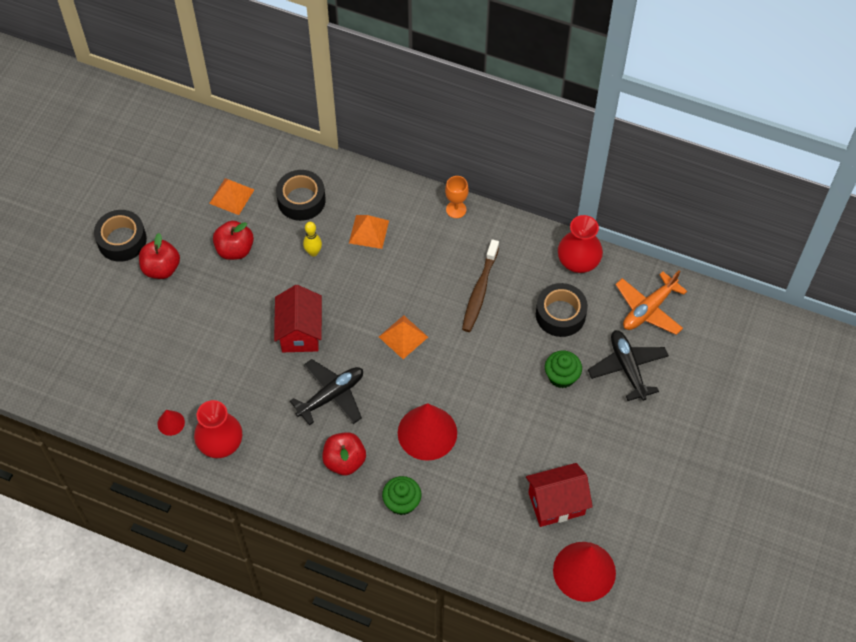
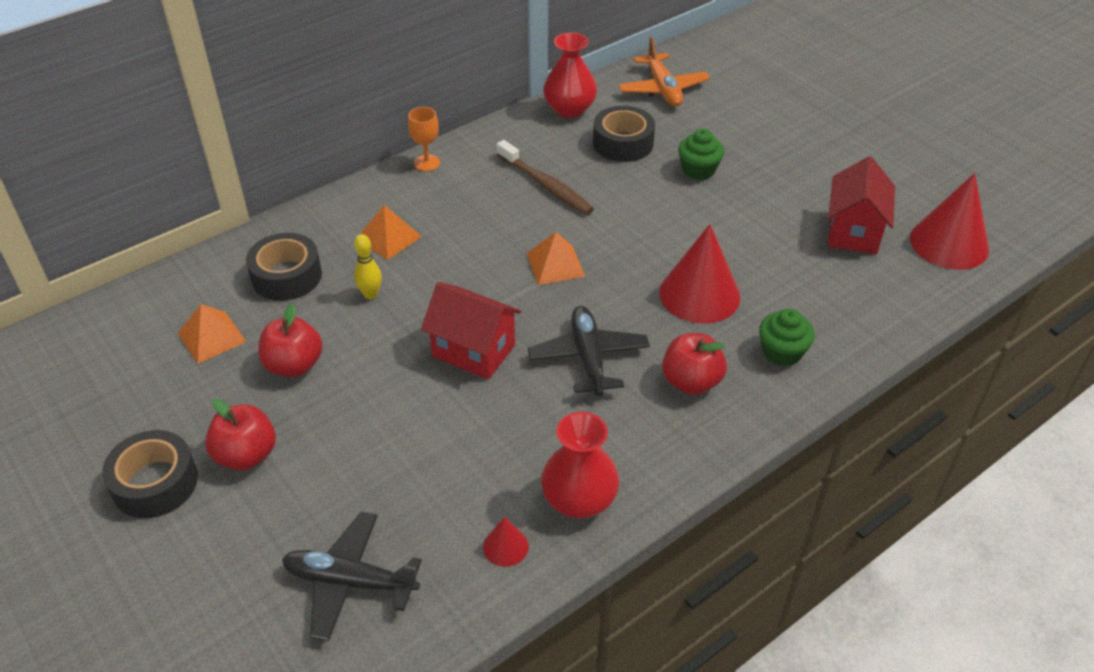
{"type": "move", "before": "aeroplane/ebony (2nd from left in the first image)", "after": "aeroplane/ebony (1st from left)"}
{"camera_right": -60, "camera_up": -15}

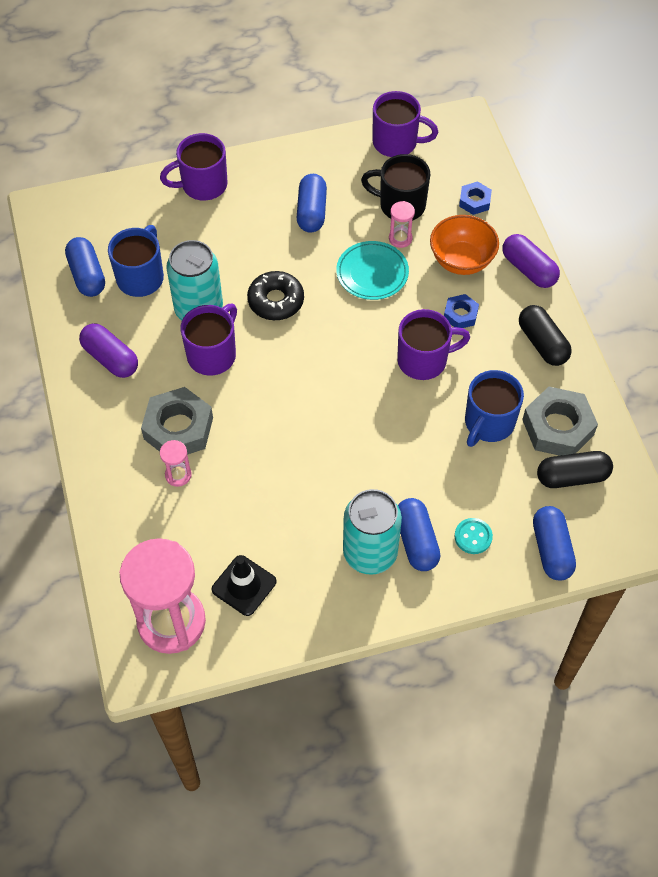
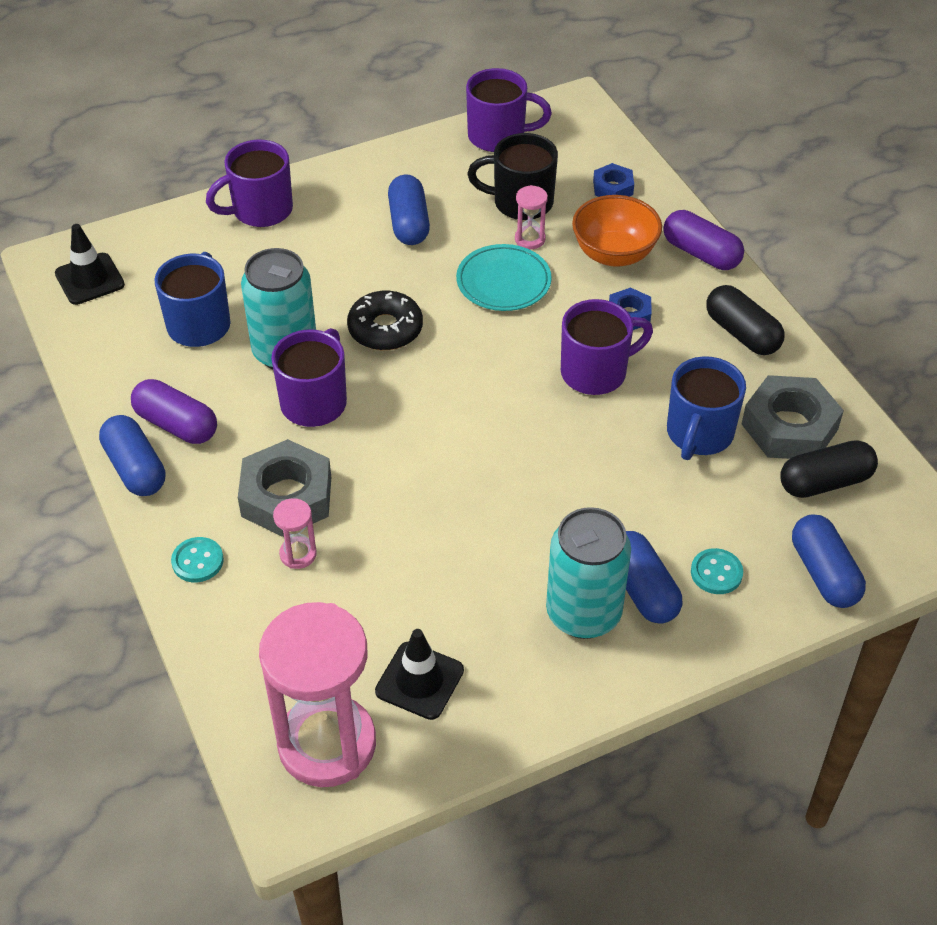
{"type": "move", "before": "pill shape/royal blue (1st from left)"}
{"type": "insert", "after": "road cone/ebony (1st from left)"}
{"type": "insert", "after": "sewing button/turquoise (1st from left)"}
{"camera_right": -10, "camera_up": -10}

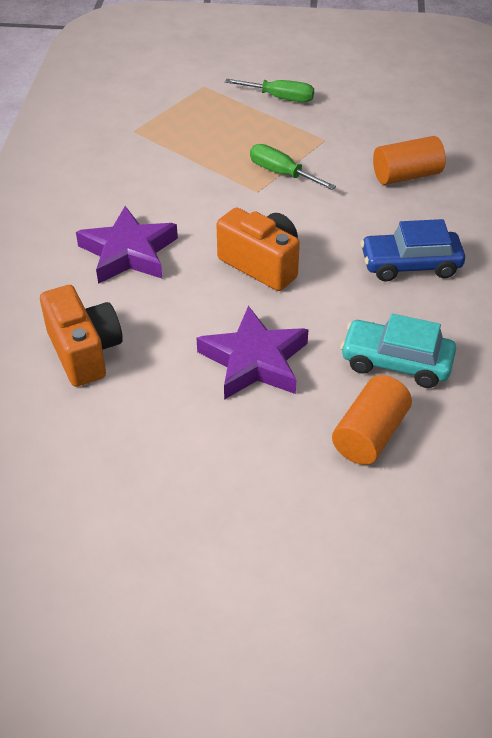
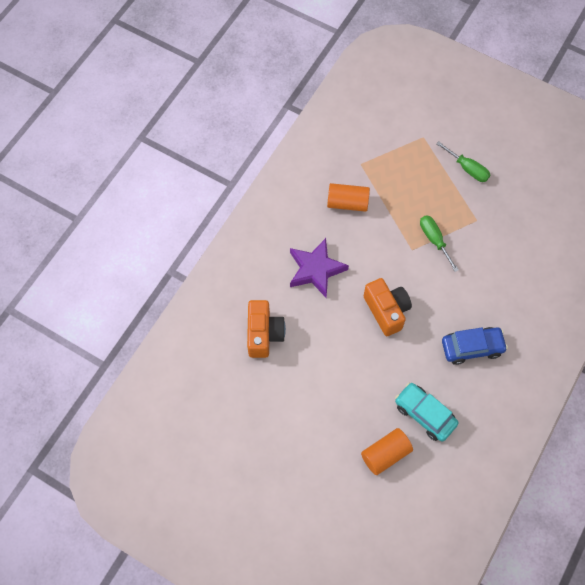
{"type": "move", "before": "solid cylinder/orange (2nd from left in the first image)", "after": "solid cylinder/orange (1st from left)"}
{"type": "rotate", "before": "automobile/royal blue", "turn": 150}
{"type": "delete", "before": "star shape/royal purple (2nd from left)"}
{"camera_right": 25, "camera_up": 20}

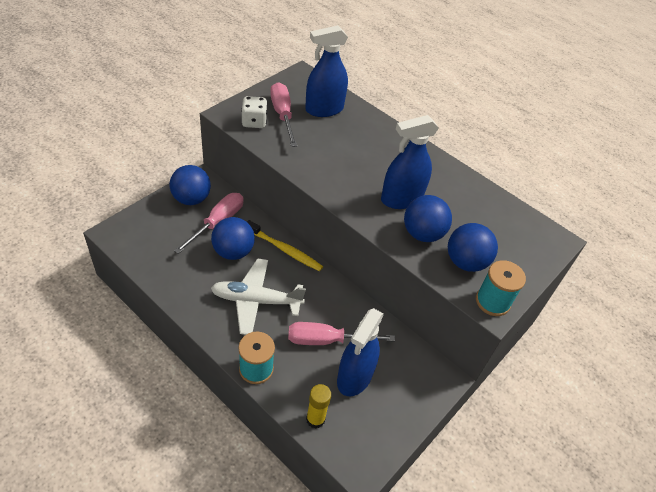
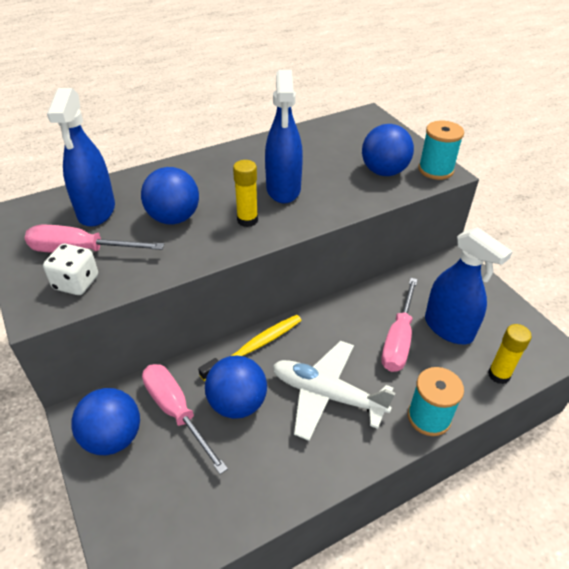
{"type": "move", "before": "play ball/royal blue (3rd from left in the first image)", "after": "play ball/royal blue (2nd from left)"}
{"type": "rotate", "before": "aeroplane/pure white", "turn": 90}
{"type": "insert", "after": "glue stick/bright yellow (1st from left)"}
{"camera_right": -65, "camera_up": -5}

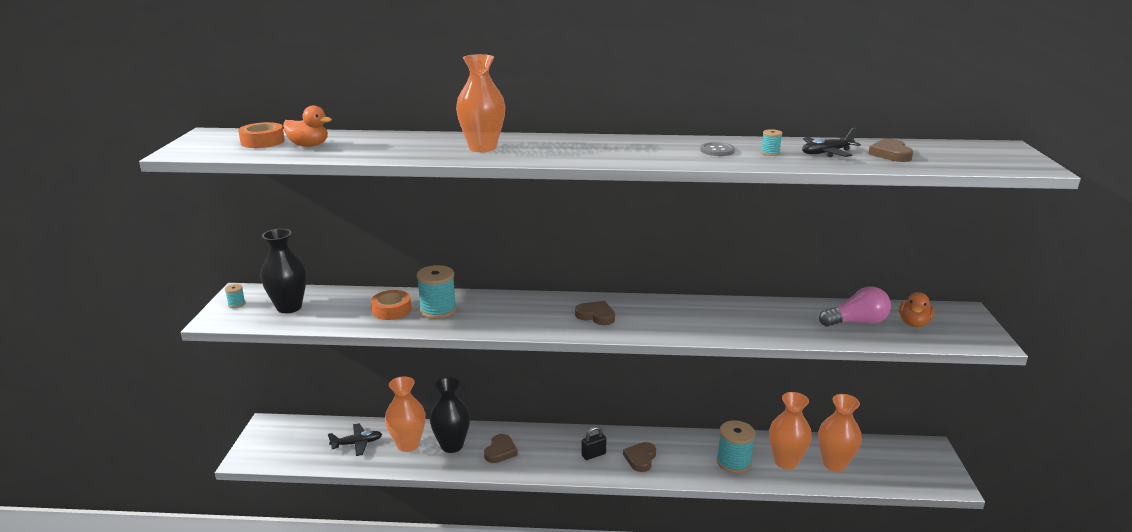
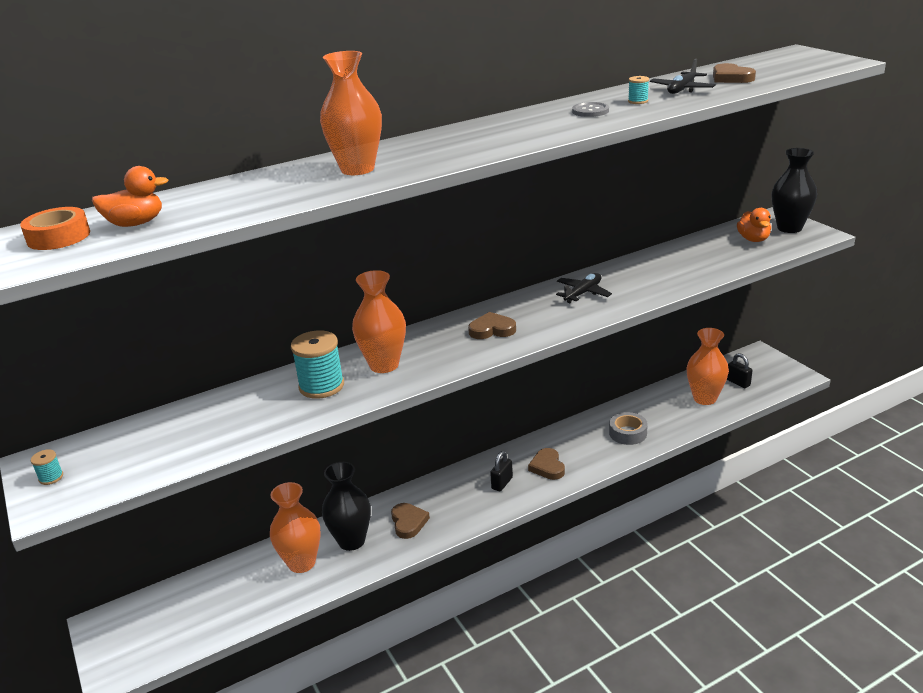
{"type": "move", "before": "flower vase/ebony (1st from left in the first image)", "after": "flower vase/ebony (2nd from left)"}
{"type": "delete", "before": "light bulb/rose-pink"}
{"type": "delete", "before": "sticky tape/orange (2nd from left)"}
{"type": "move", "before": "flower vase/orange (3rd from left)"}
{"type": "replace", "before": "reel of thread/turquoise (3rd from left)", "after": "sticky tape/gray"}
{"type": "move", "before": "aeroplane/ebony (1st from left)"}
{"type": "insert", "after": "lock/ebony (2nd from left)"}
{"camera_right": -30, "camera_up": 5}

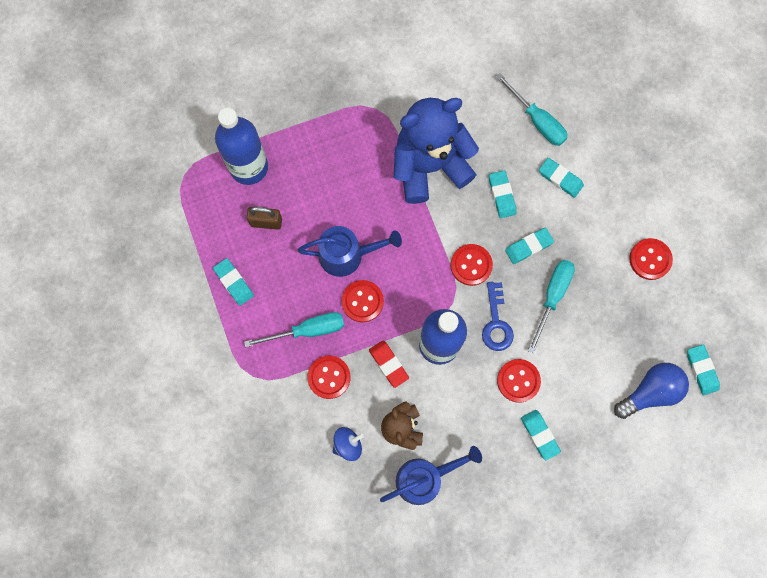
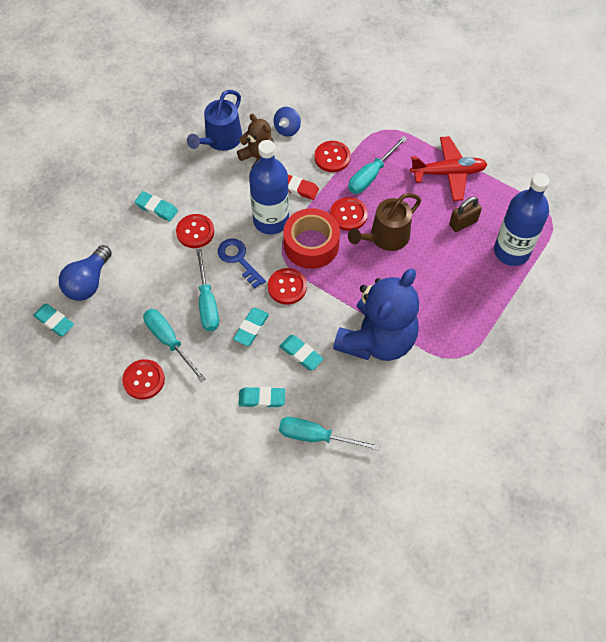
{"type": "recolor", "before": "sprinkling can/royal blue (1st from left)", "after": "sprinkling can/dark brown"}
{"type": "replace", "before": "gum eraser/turquoise (1st from left)", "after": "aeroplane/crimson"}
{"type": "insert", "after": "sticky tape/crimson"}
{"type": "insert", "after": "screwdriver/turquoise (1st from left)"}
{"camera_right": 145, "camera_up": -15}

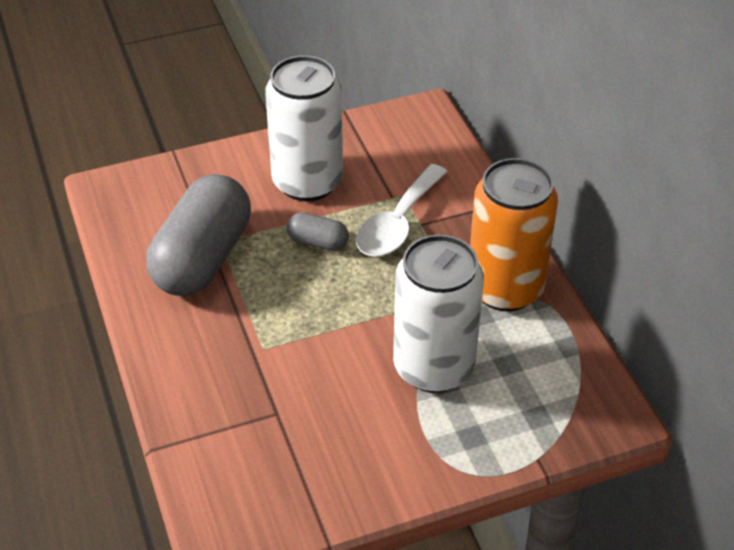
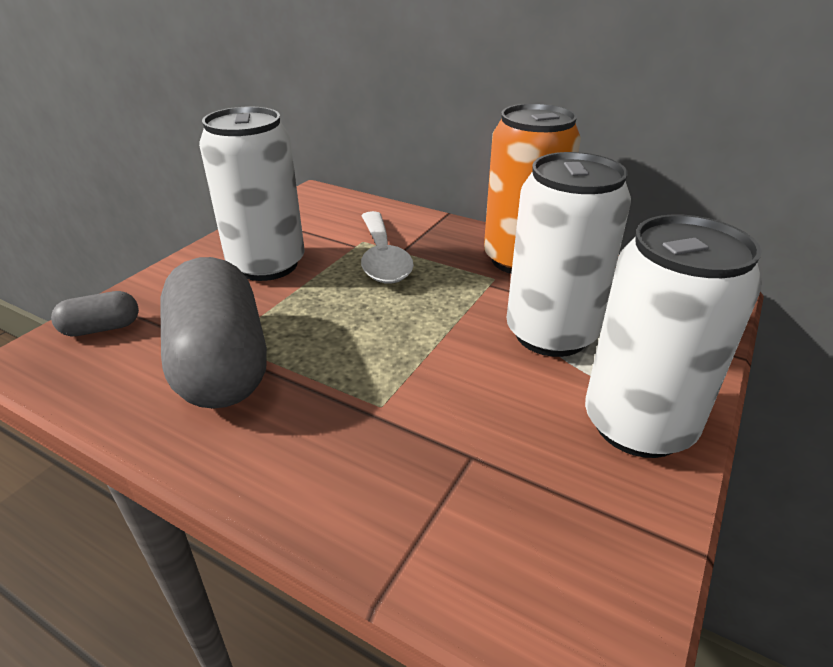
{"type": "move", "before": "pill shape/gray (2nd from left in the first image)", "after": "pill shape/gray (1st from left)"}
{"type": "insert", "after": "soda can/pure white (3rd from left)"}
{"camera_right": -40, "camera_up": -10}

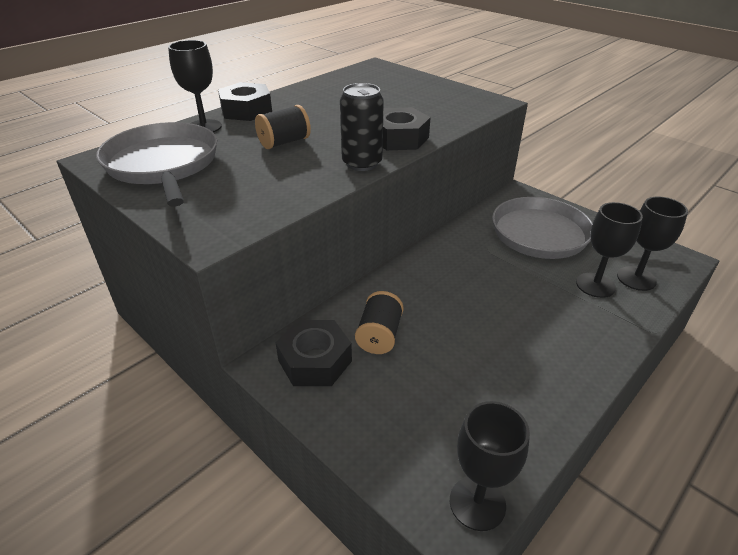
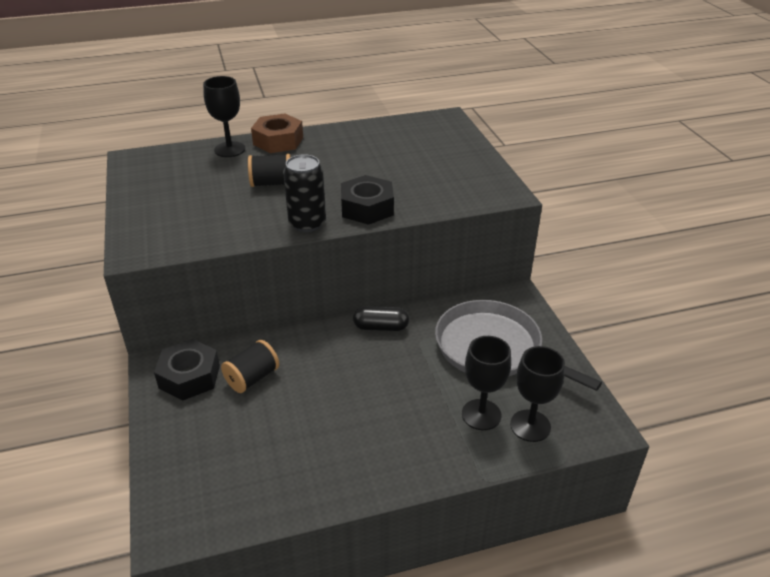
{"type": "recolor", "before": "hex nut/ebony (1st from left)", "after": "hex nut/dark brown"}
{"type": "delete", "before": "skillet/gray (1st from left)"}
{"type": "delete", "before": "wine glass/ebony (2nd from left)"}
{"type": "insert", "after": "pill shape/ebony"}
{"camera_right": 30, "camera_up": 0}

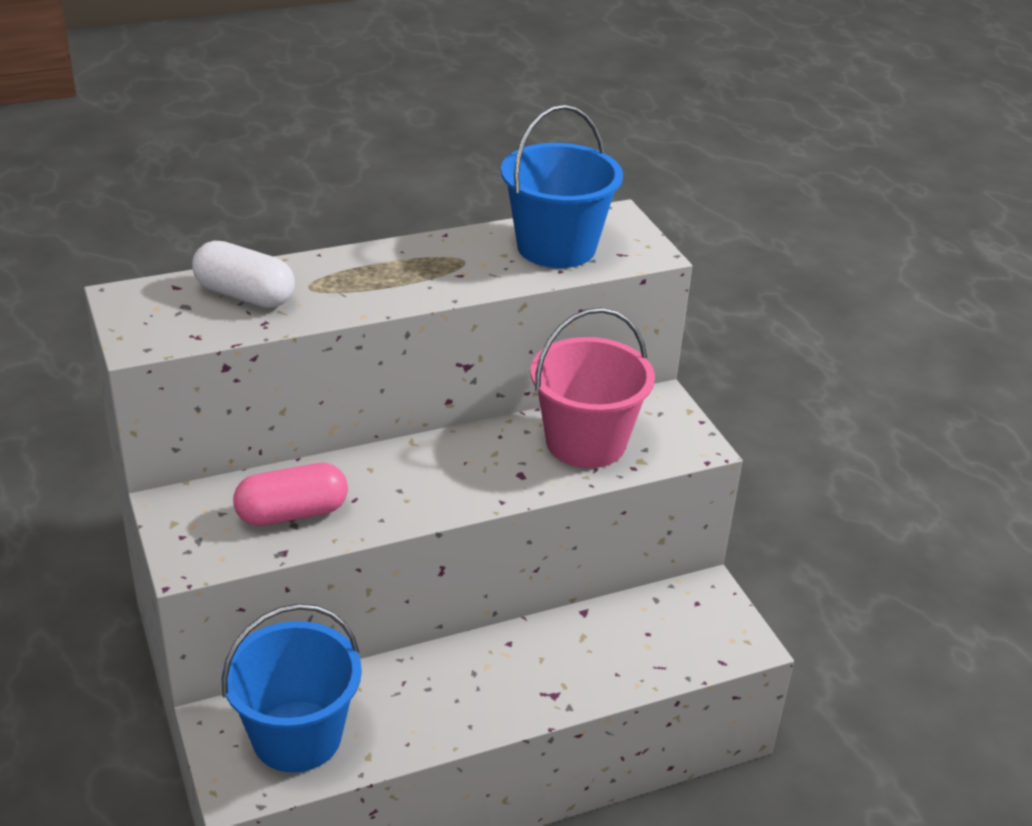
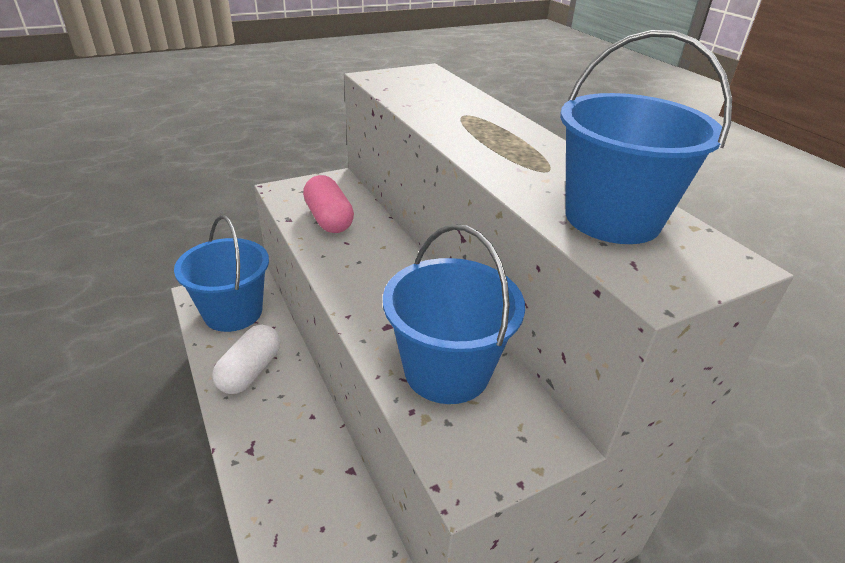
{"type": "move", "before": "pill shape/pure white"}
{"type": "recolor", "before": "bucket/rose-pink", "after": "bucket/royal blue (2nd from left)"}
{"camera_right": 85, "camera_up": 0}

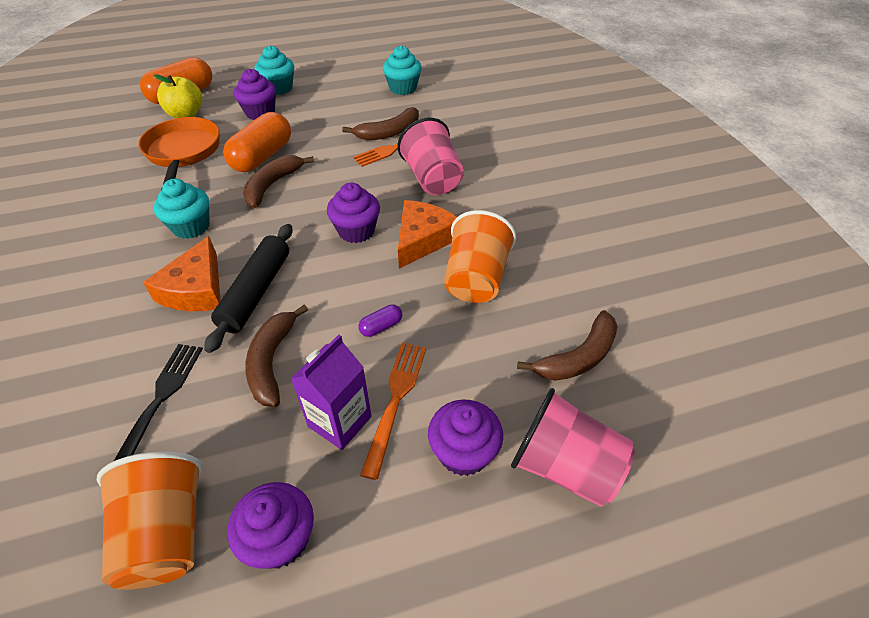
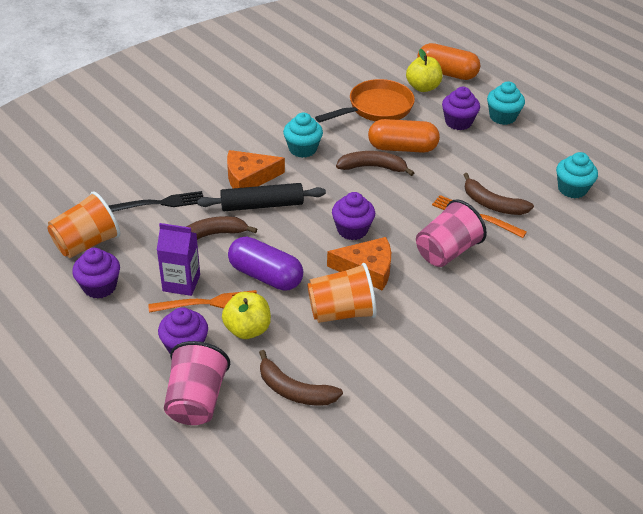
{"type": "resize", "before": "pill shape/royal purple", "scale": 2.31}
{"type": "insert", "after": "apple fruit/bright yellow (1st from left)"}
{"camera_right": 65, "camera_up": -5}

